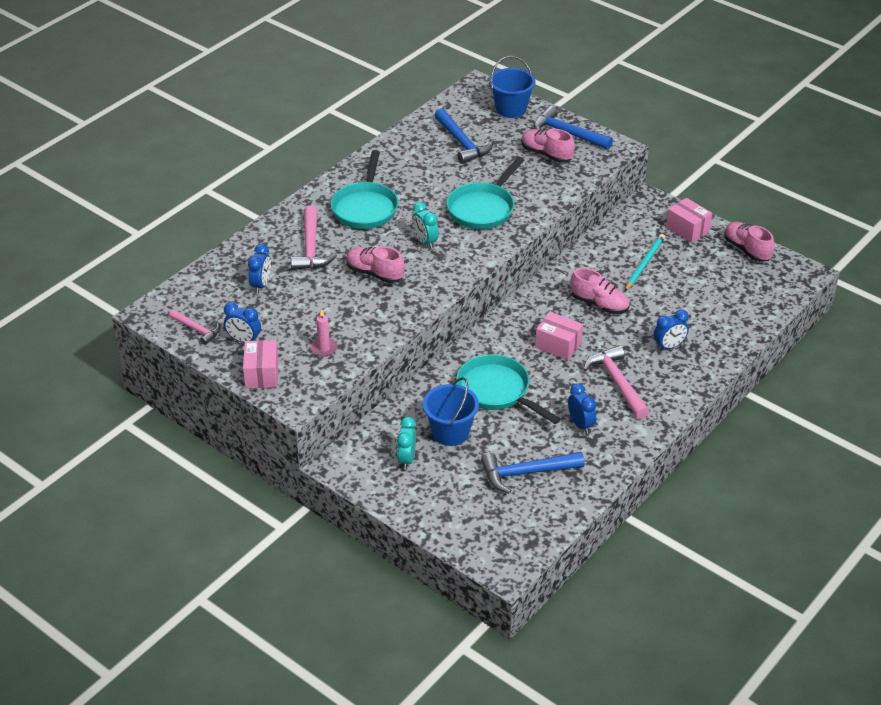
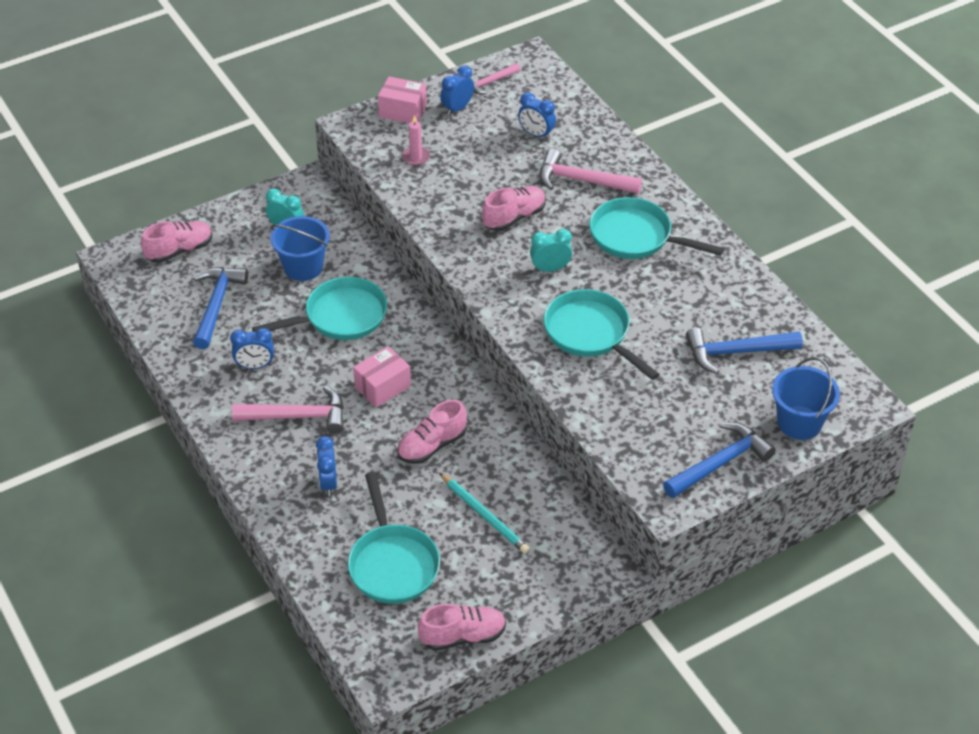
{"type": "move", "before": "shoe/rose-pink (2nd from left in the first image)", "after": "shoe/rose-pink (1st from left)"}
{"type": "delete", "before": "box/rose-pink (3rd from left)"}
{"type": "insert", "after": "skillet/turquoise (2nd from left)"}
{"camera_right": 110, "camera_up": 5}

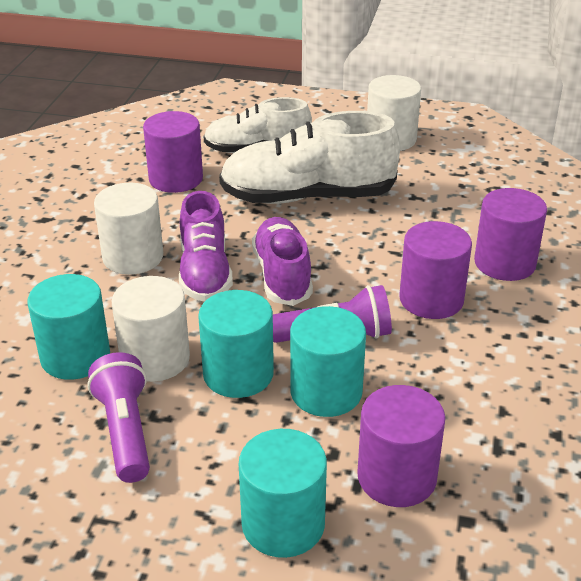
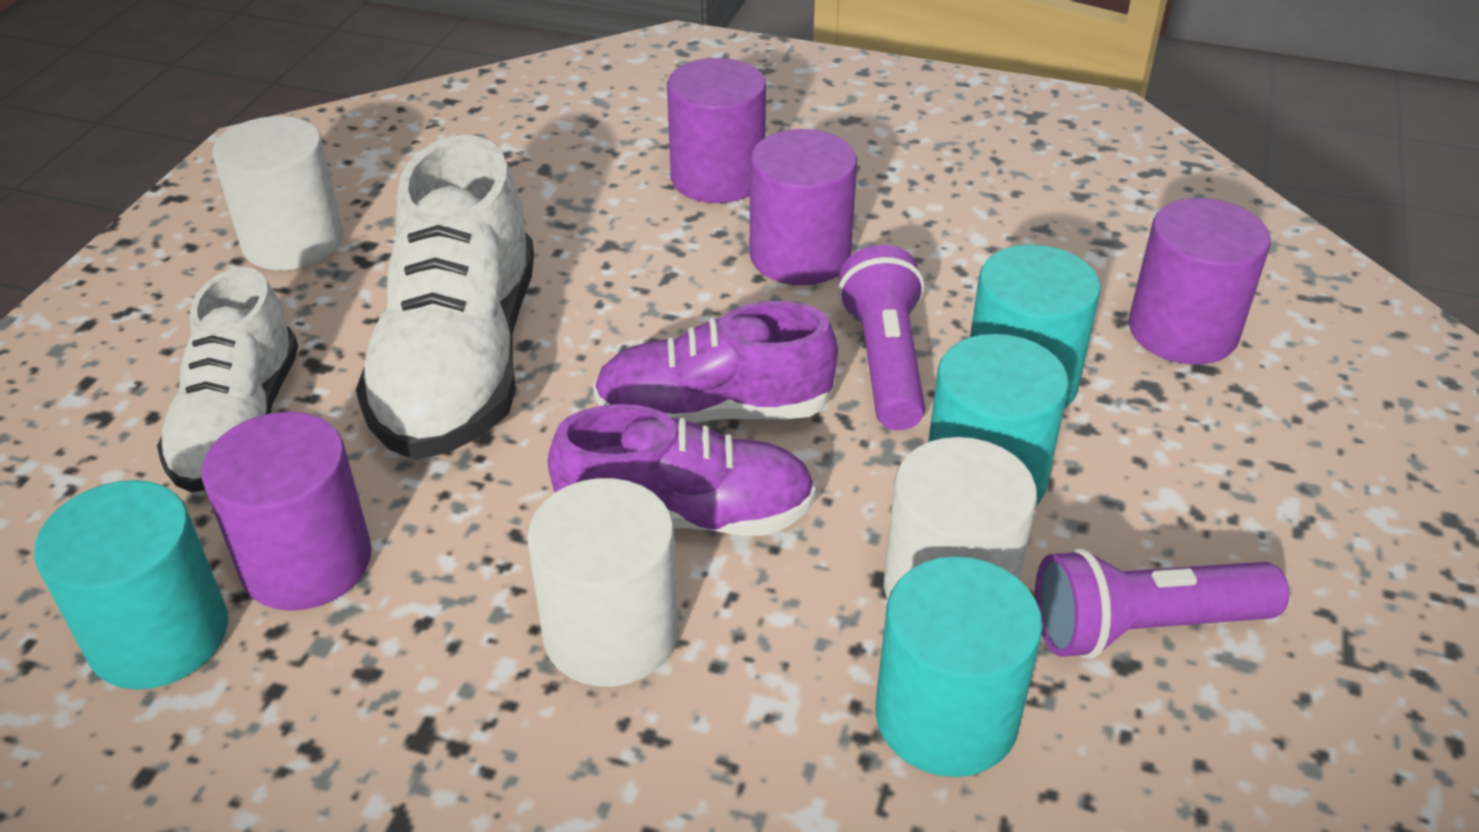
{"type": "move", "before": "solid cylinder/turquoise (3rd from left in the first image)", "after": "solid cylinder/turquoise (1st from left)"}
{"camera_right": -85, "camera_up": 5}

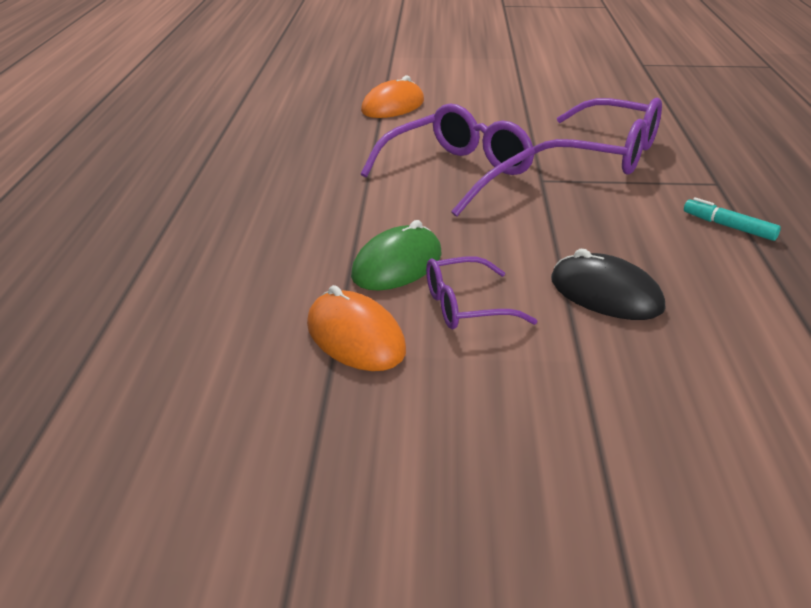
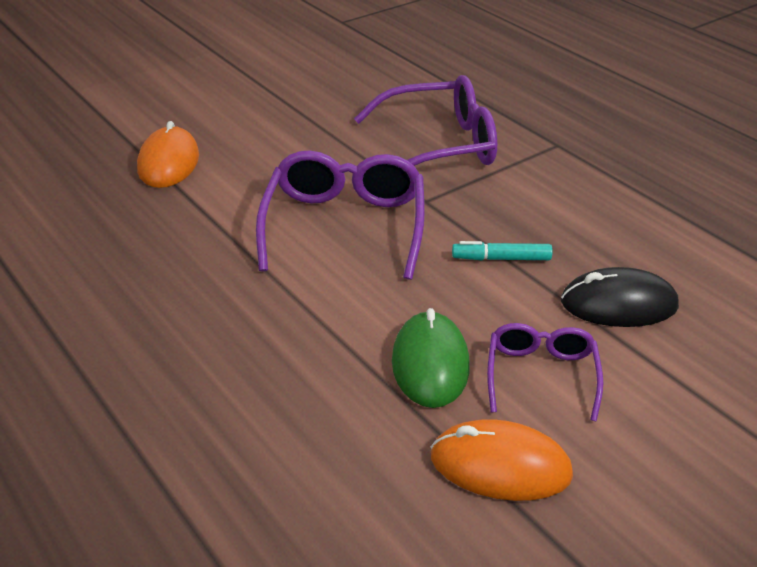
{"type": "move", "before": "felt pen/turquoise"}
{"type": "rotate", "before": "spectacles/royal purple (2nd from left in the first image)", "turn": 150}
{"camera_right": -40, "camera_up": 5}

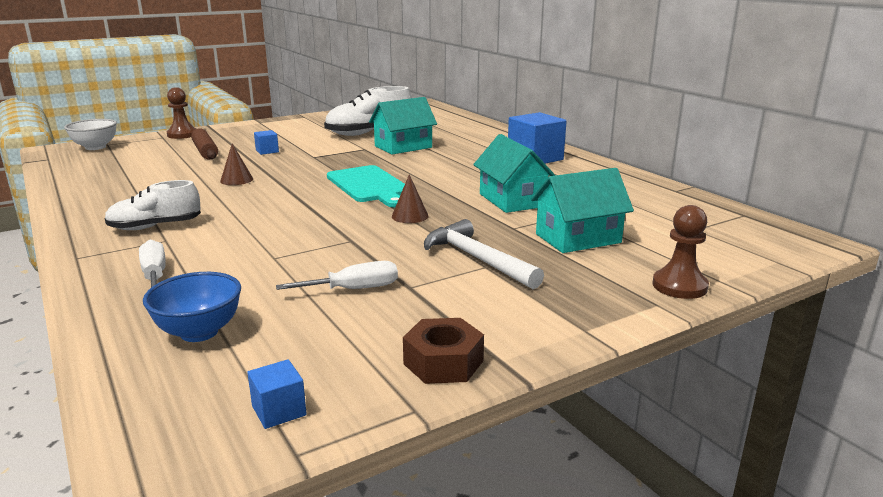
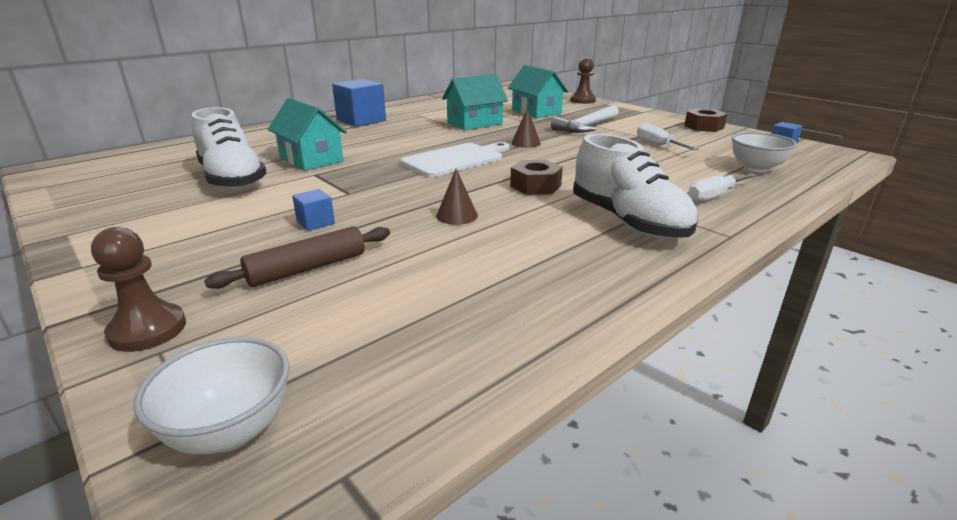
{"type": "recolor", "before": "bread board/turquoise", "after": "bread board/pure white"}
{"type": "resize", "before": "shoe/pure white (1st from left in the first image)", "scale": 1.53}
{"type": "recolor", "before": "bowl/royal blue", "after": "bowl/pure white (2nd from left)"}
{"type": "insert", "after": "hex nut/dark brown (1st from left)"}
{"camera_right": -100, "camera_up": 5}

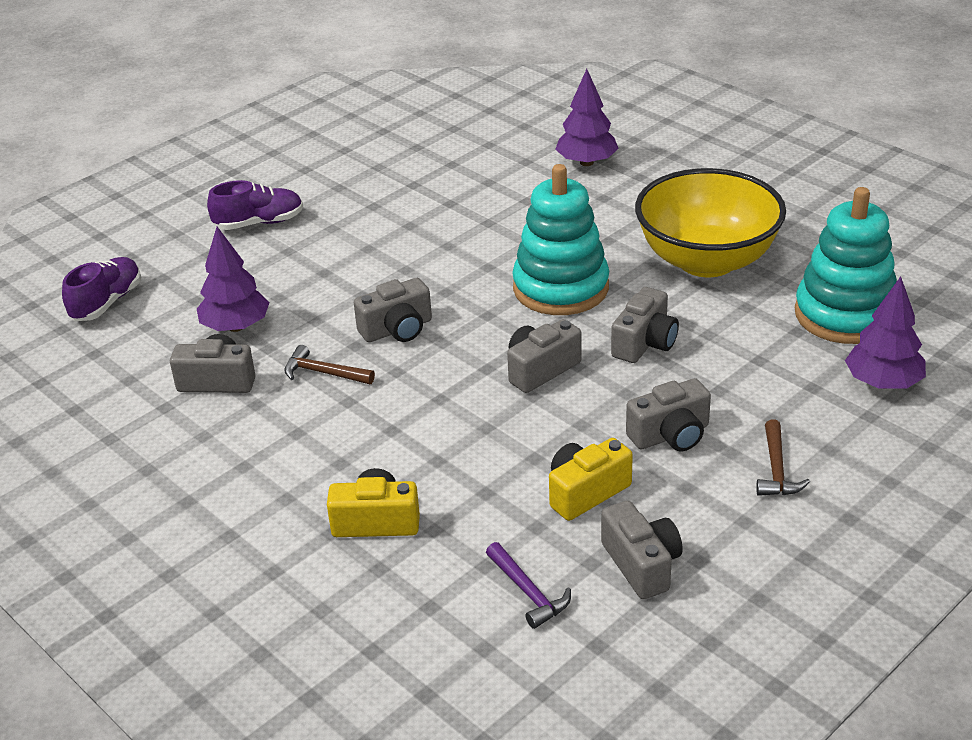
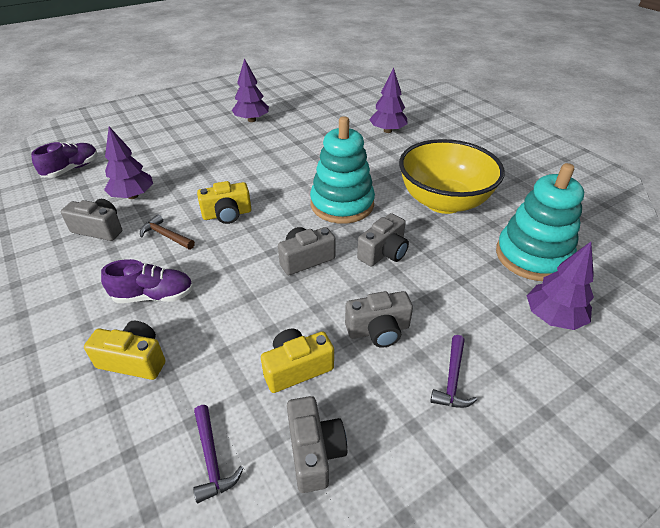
{"type": "move", "before": "shoe/royal purple (2nd from left)"}
{"type": "recolor", "before": "photo camera/gray (2nd from left)", "after": "photo camera/bright yellow (2nd from left)"}
{"type": "recolor", "before": "claw hammer/dark brown (2nd from left)", "after": "claw hammer/royal purple (2nd from left)"}
{"type": "insert", "after": "tree/royal purple (2nd from left)"}
{"camera_right": 10, "camera_up": 5}

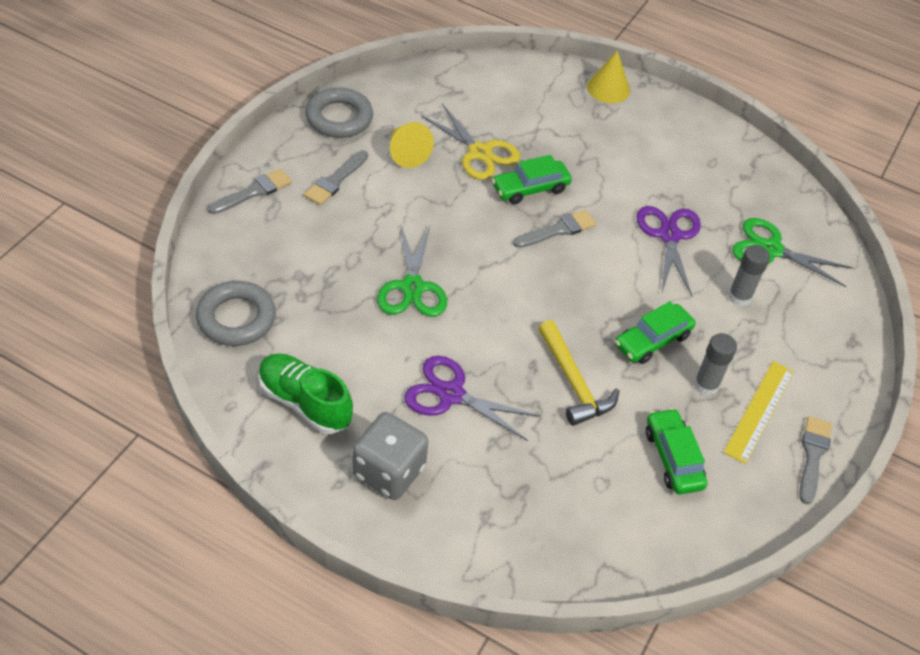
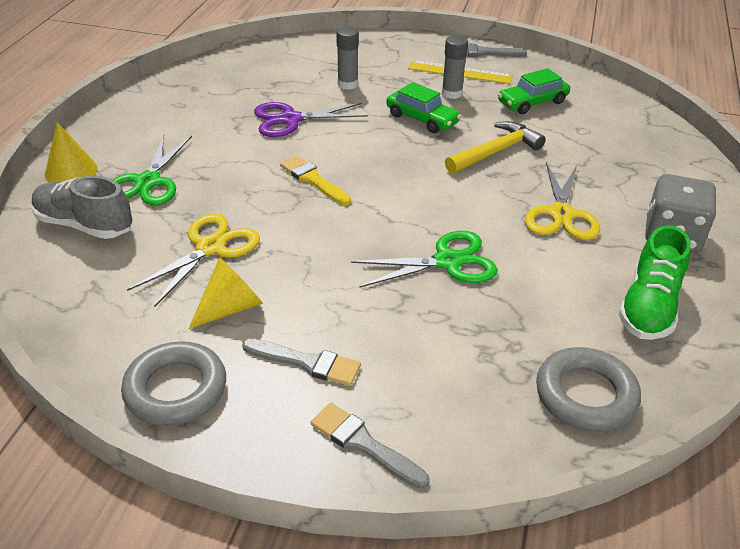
{"type": "delete", "before": "automobile/green (1st from left)"}
{"type": "recolor", "before": "paint brush/gray (3rd from left)", "after": "paint brush/bright yellow"}
{"type": "move", "before": "pair of scissors/green (2nd from left in the first image)", "after": "pair of scissors/green (1st from left)"}
{"type": "recolor", "before": "pair of scissors/royal purple (1st from left)", "after": "pair of scissors/bright yellow (2nd from left)"}
{"type": "insert", "after": "shoe/gray"}
{"camera_right": -100, "camera_up": -10}

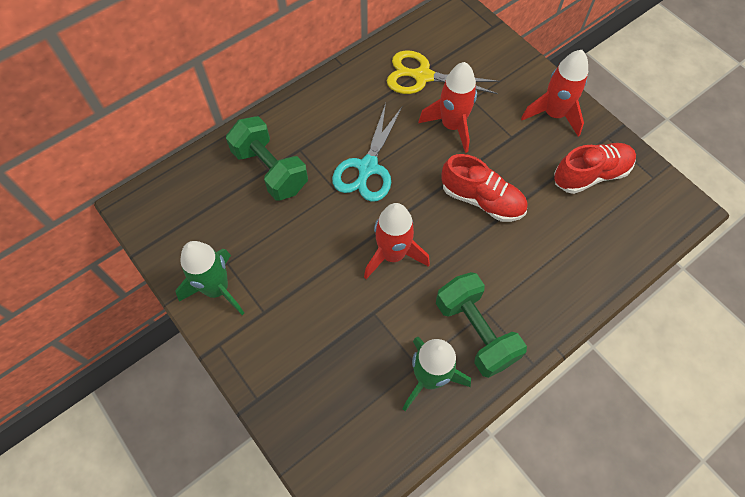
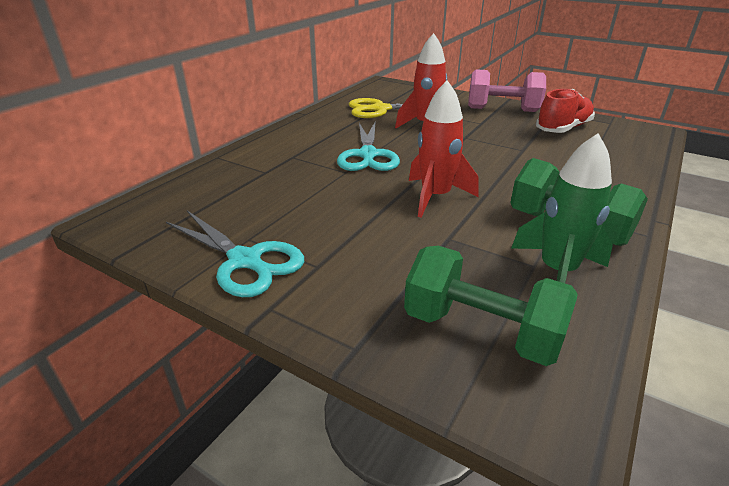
{"type": "replace", "before": "spaceship/crimson (3rd from left)", "after": "free weight/rose-pink"}
{"type": "move", "before": "free weight/green (1st from left)"}
{"type": "delete", "before": "shoe/crimson (1st from left)"}
{"type": "replace", "before": "spaceship/green (1st from left)", "after": "pair of scissors/turquoise (1st from left)"}
{"camera_right": -20, "camera_up": -30}

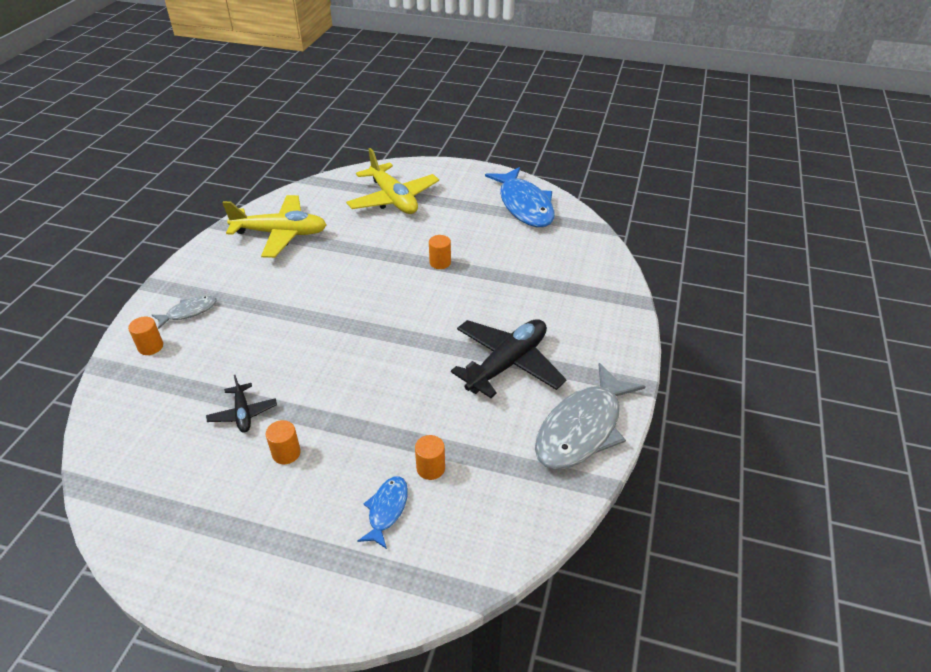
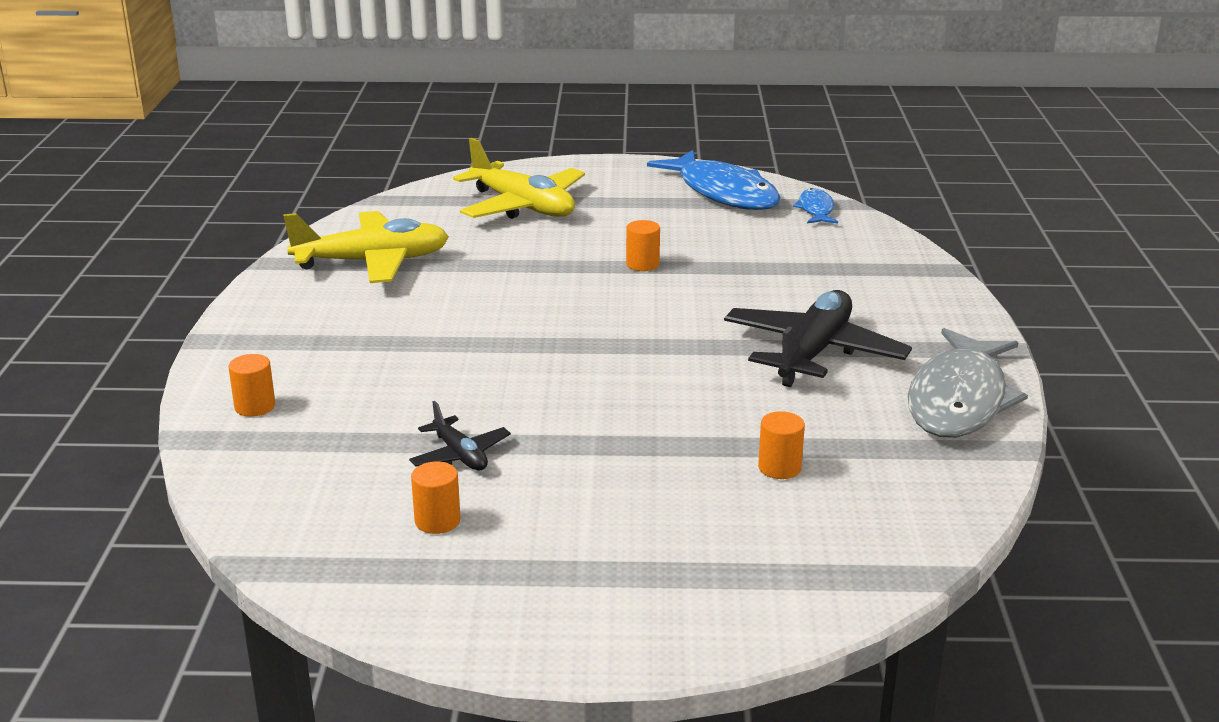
{"type": "delete", "before": "fish/gray (1st from left)"}
{"type": "move", "before": "solid cylinder/orange (2nd from left)"}
{"type": "move", "before": "fish/royal blue (1st from left in the first image)", "after": "fish/royal blue (2nd from left)"}
{"camera_right": -15, "camera_up": -15}

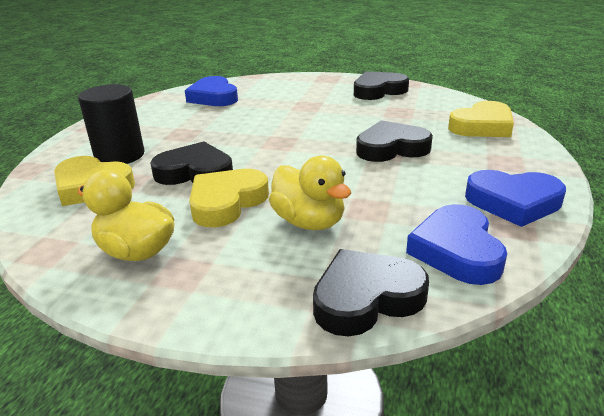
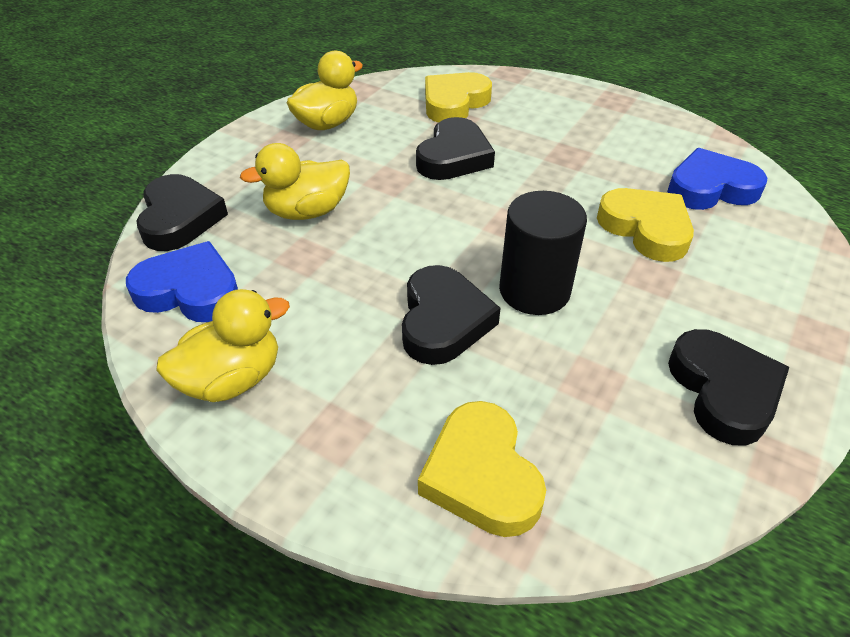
{"type": "move", "before": "solid cylinder/ebony"}
{"type": "move", "before": "heart/bright yellow (2nd from left in the first image)", "after": "heart/bright yellow (3rd from left)"}
{"type": "replace", "before": "heart/royal blue (3rd from left)", "after": "duck/bright yellow (1st from left)"}
{"camera_right": 105, "camera_up": 15}

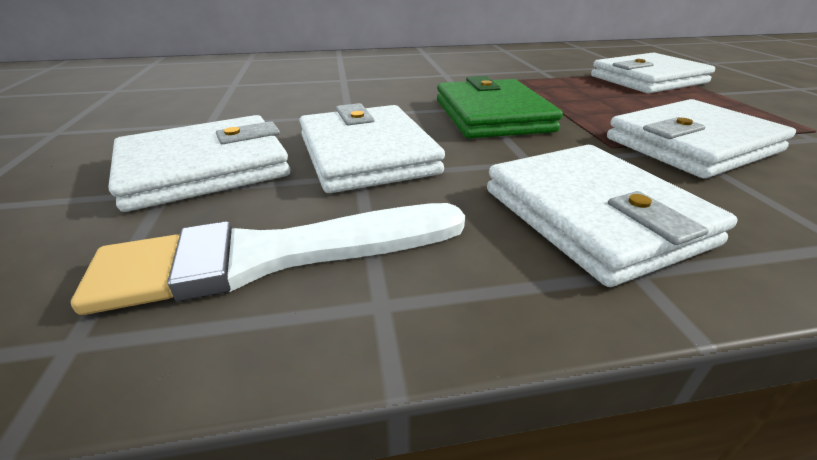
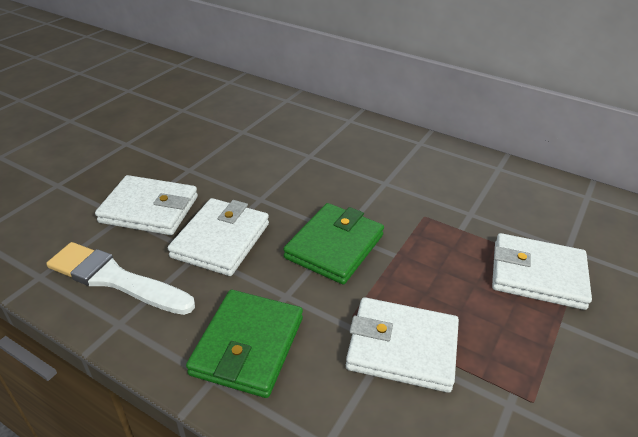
{"type": "recolor", "before": "card wallet/pure white (3rd from left)", "after": "card wallet/green (1st from left)"}
{"camera_right": 40, "camera_up": 5}

